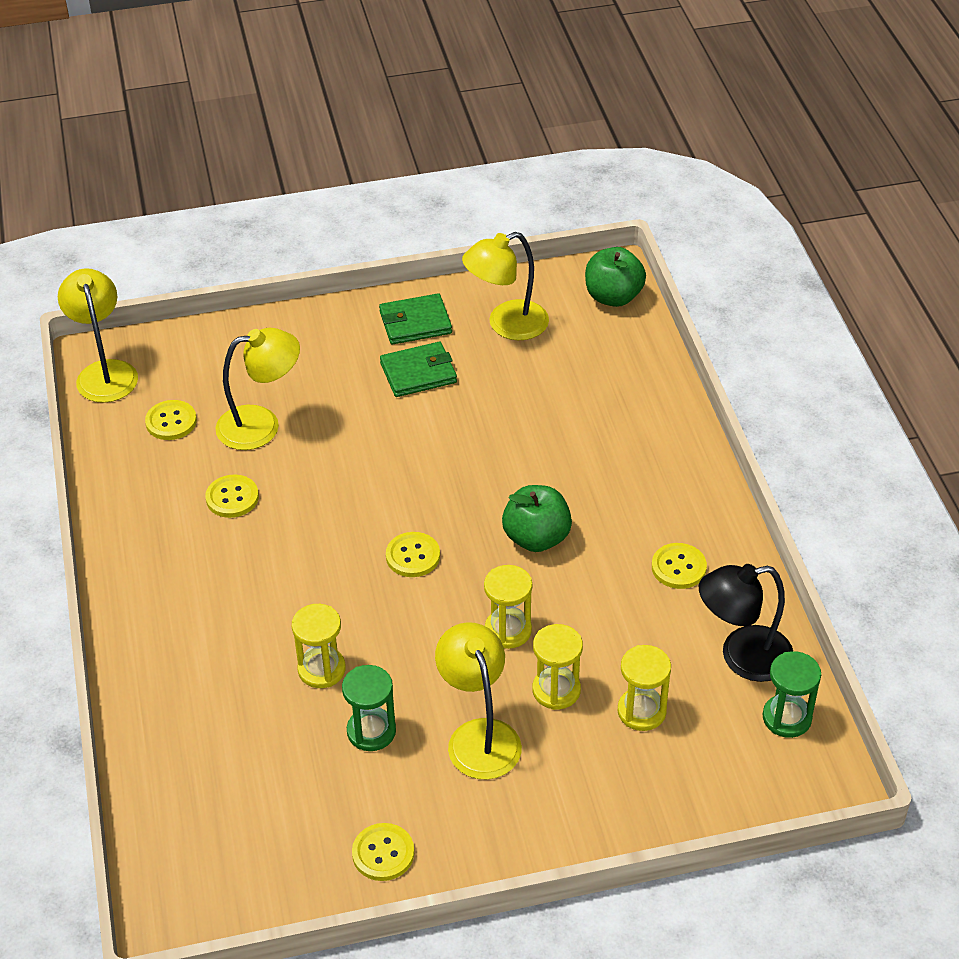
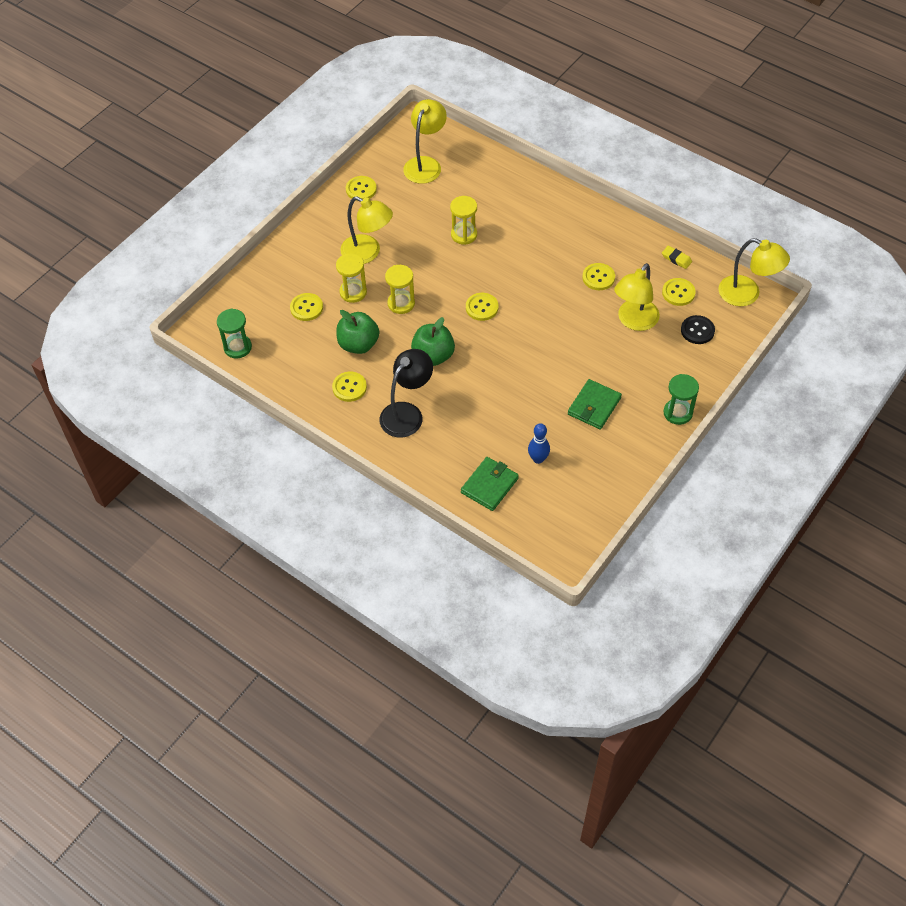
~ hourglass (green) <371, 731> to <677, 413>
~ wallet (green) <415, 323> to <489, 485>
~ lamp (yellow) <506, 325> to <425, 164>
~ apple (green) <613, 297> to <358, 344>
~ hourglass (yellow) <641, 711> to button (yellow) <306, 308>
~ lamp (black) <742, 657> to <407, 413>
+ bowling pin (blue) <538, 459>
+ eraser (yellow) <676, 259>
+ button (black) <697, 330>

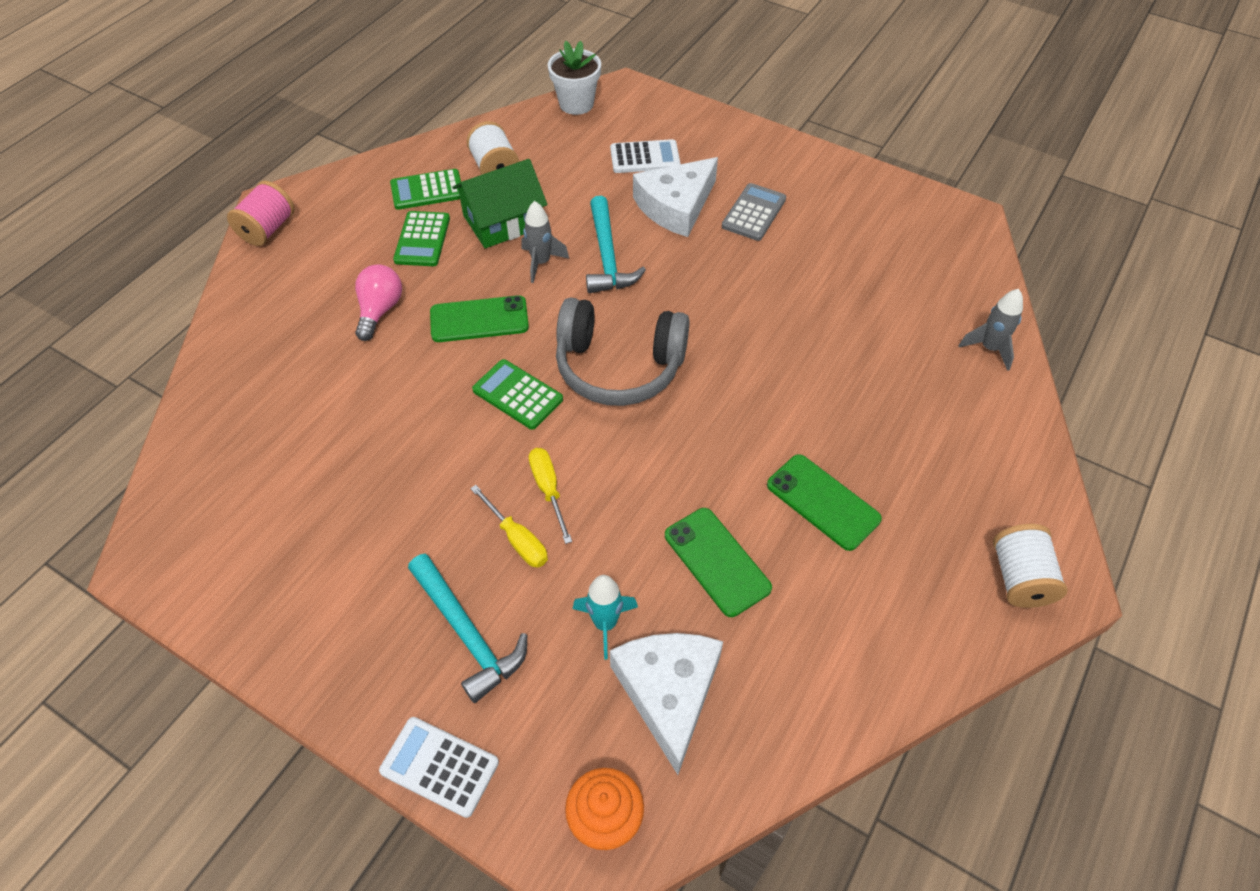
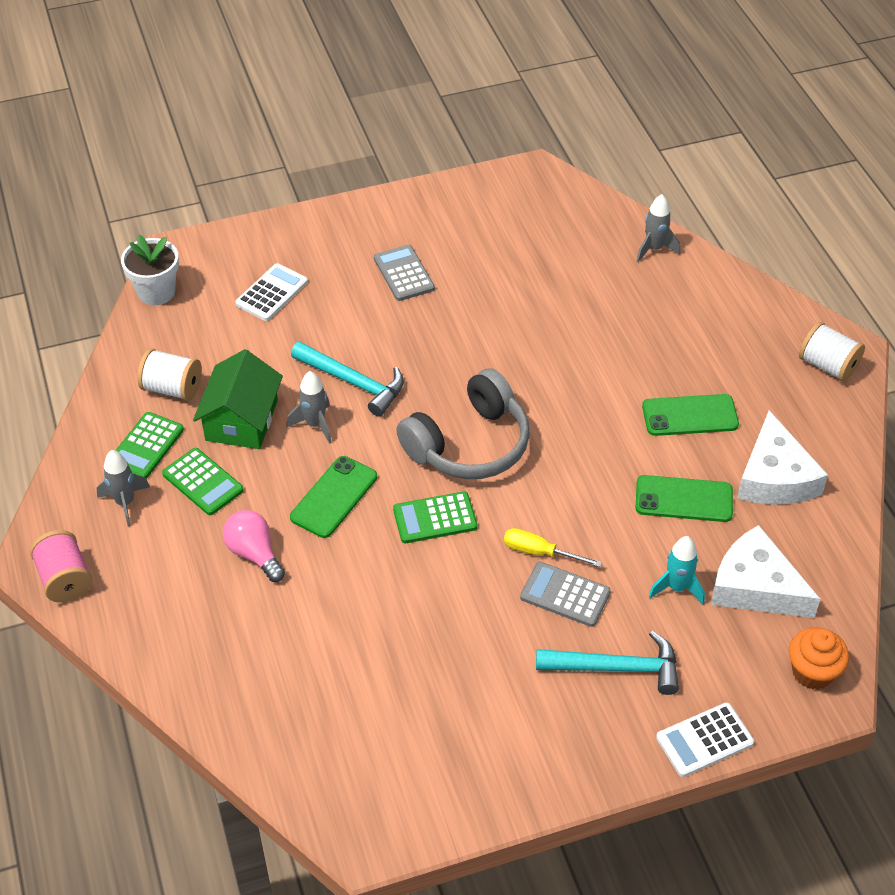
~ screwdriver (yellow) <517, 539> to calculator (grey) <565, 595>
~ cheese (white) <676, 206> to <774, 477>
+ rocket (grey) <125, 502>

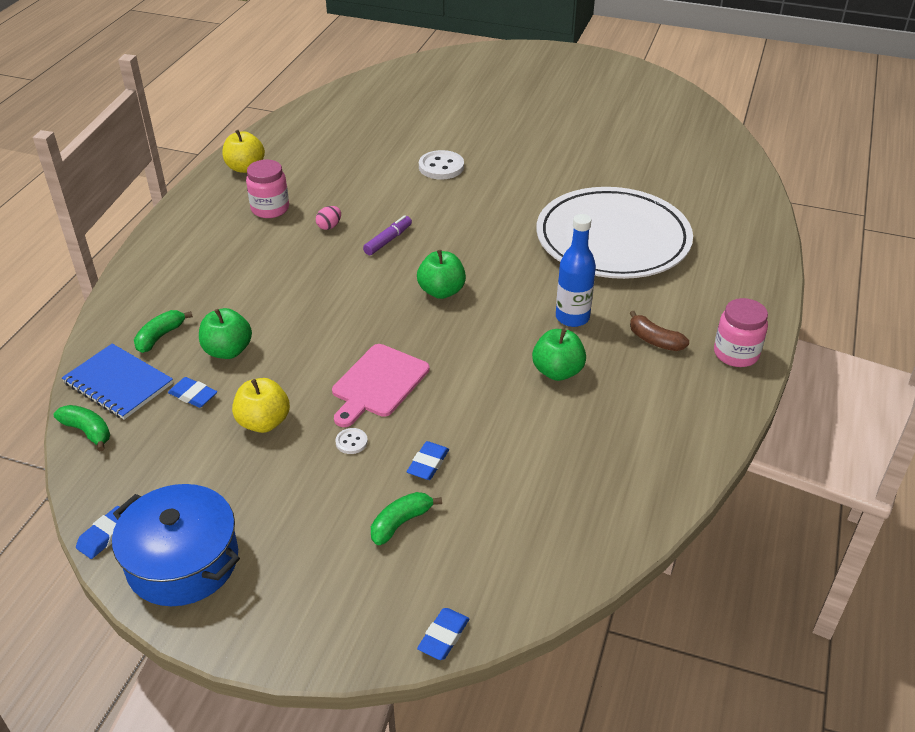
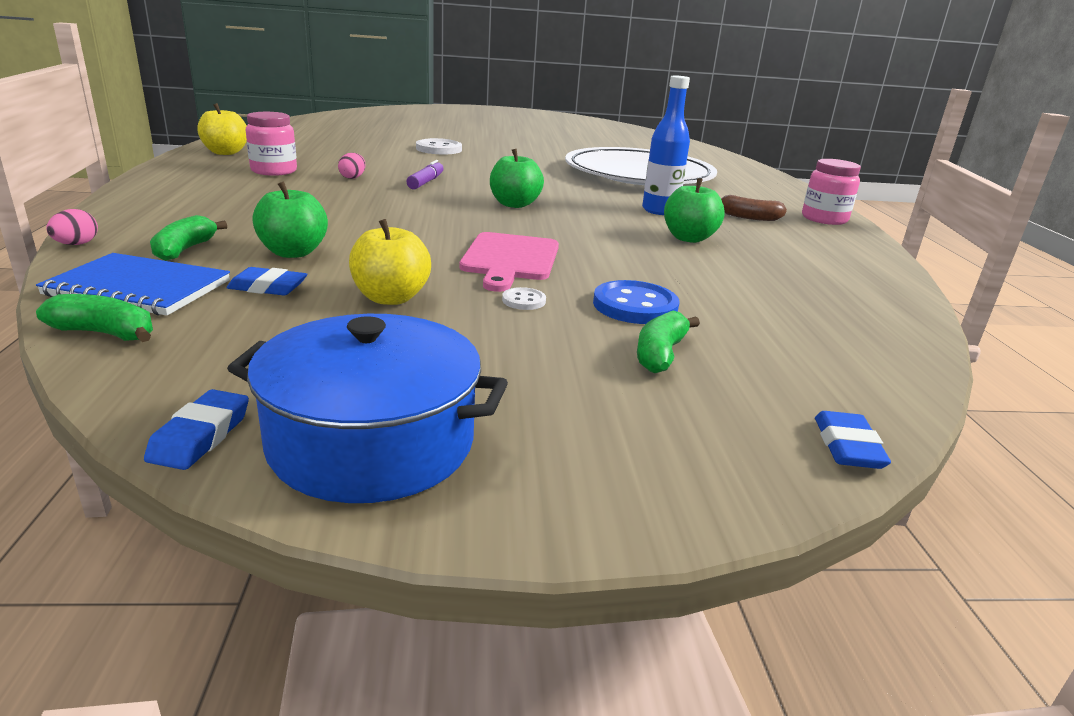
~ eraser (blue) <428, 464> to button (blue) <635, 306>
+ egg (pink) <76, 244>

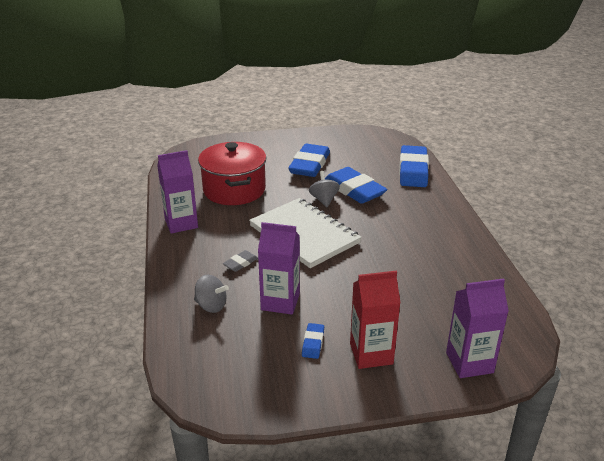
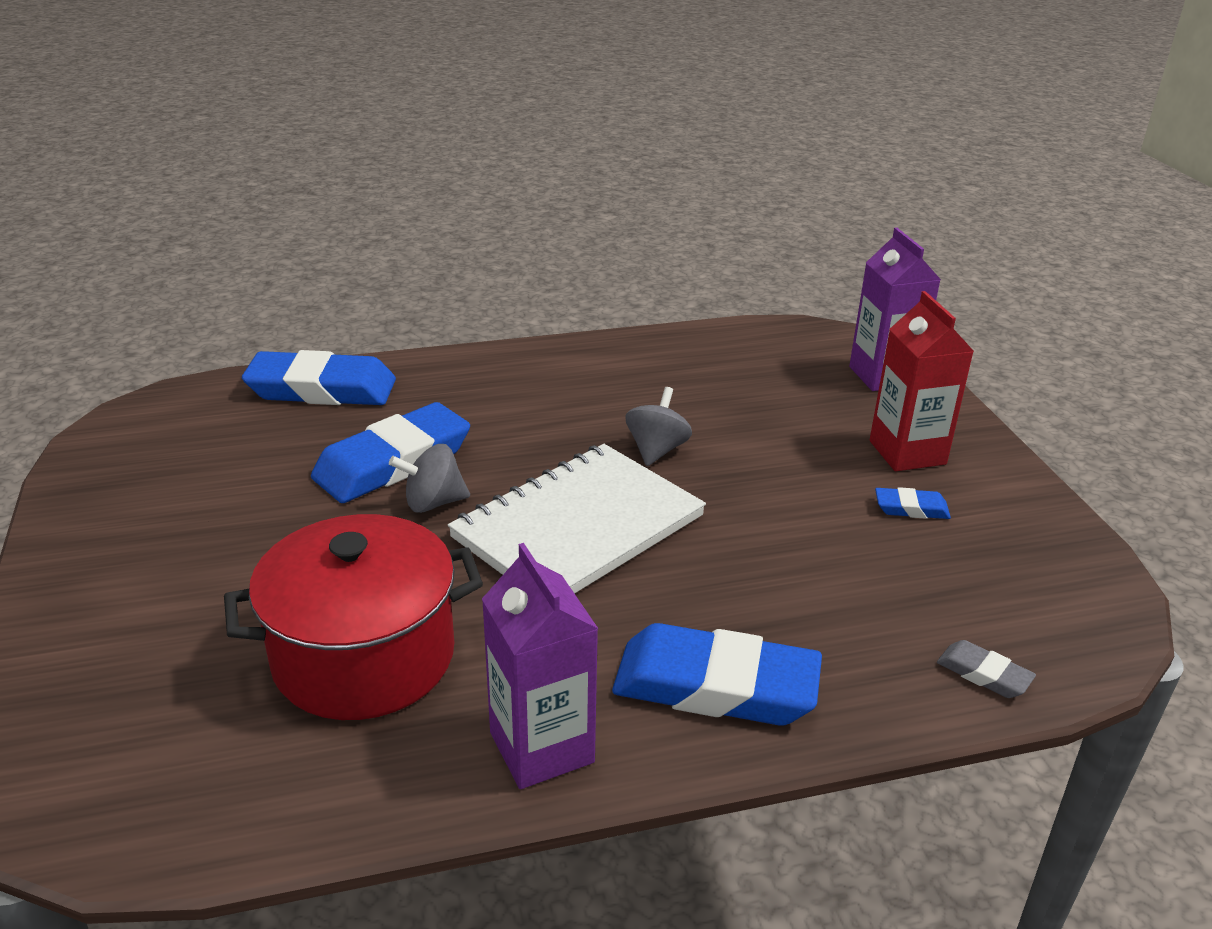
~ spinning top (grey) <211, 306> to <656, 450>
~ eraser (grey) <240, 263> to <983, 674>
- carton (purple) <280, 302>
~ eraser (blue) <310, 165> to <715, 686>

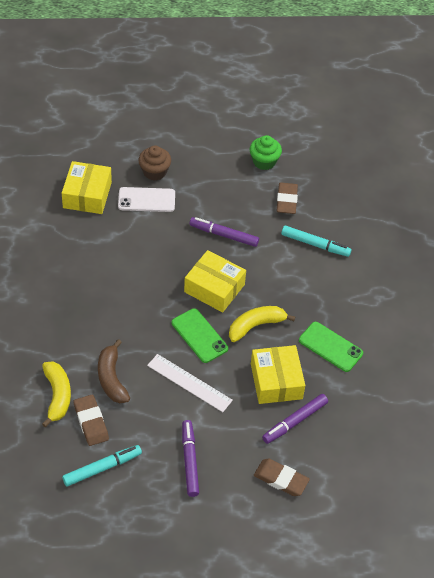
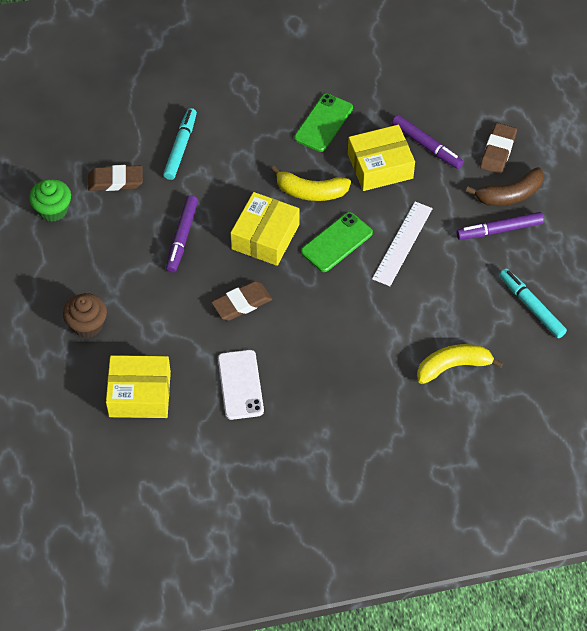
~ eraser (brown) <91, 422> to <242, 303>
~ banana (brown) <111, 378> to <510, 195>
~ phone (white) <146, 200> to <240, 385>
~ banana (yellow) <255, 326> = <311, 192> 45 degrees counterclockwise

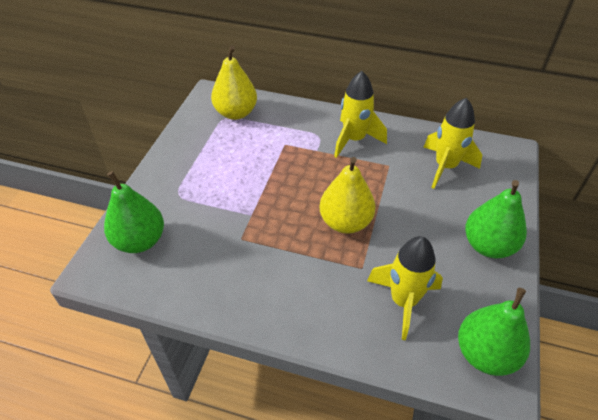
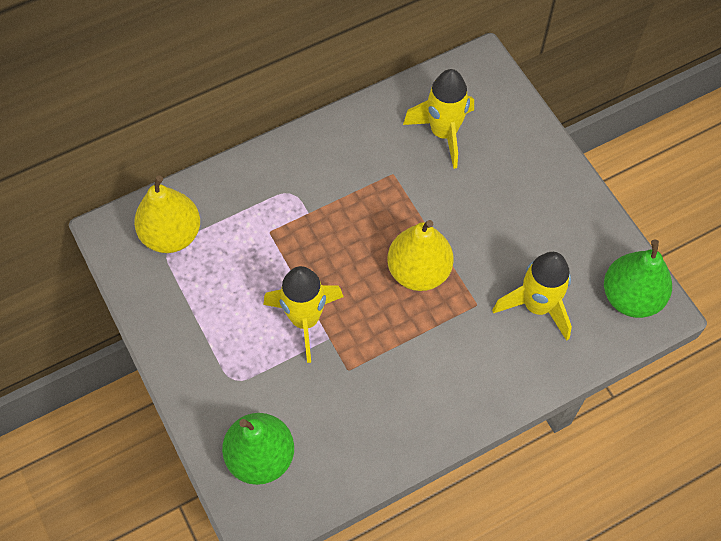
~ rocket (yellow) <354, 140> to <305, 320>
- pear (green) <488, 245>

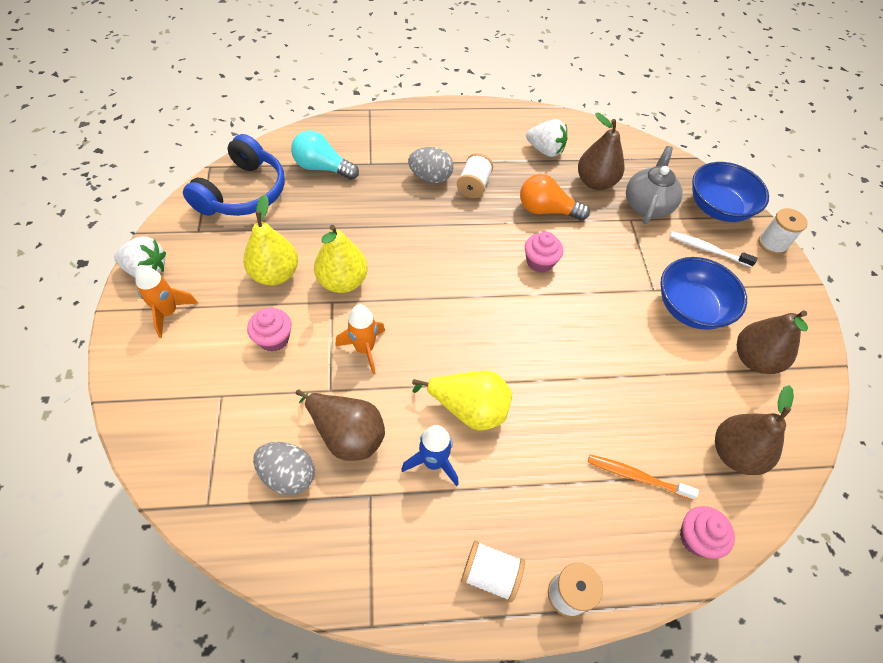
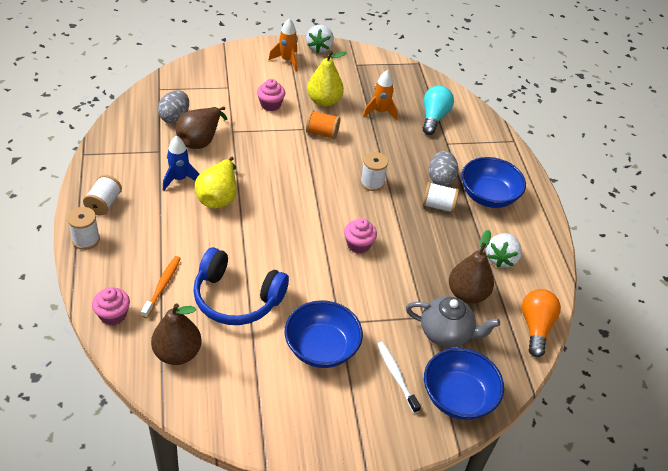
~ headphones (blue) <243, 192> to <236, 298>
~ pear (yellow) <343, 281> to spool (orange) <322, 133>
~ rocket (orange) <364, 349> to <380, 112>
~ light bulb (orange) <546, 210> to <535, 327>
~ toothbrush (white) <707, 249> = <396, 376> 45 degrees counterclockwise
- pear (brown) <754, 359>
~ spool (white) <772, 244> to <372, 182>
+ bowl (blue) <488, 196>

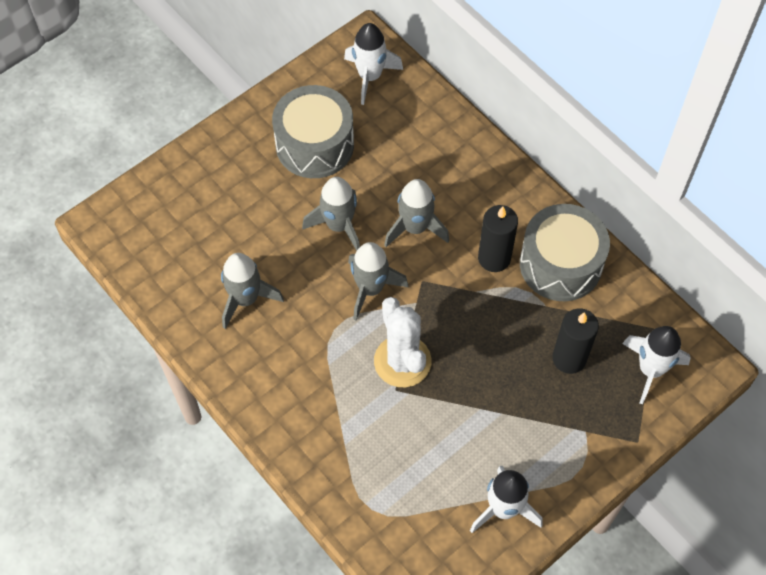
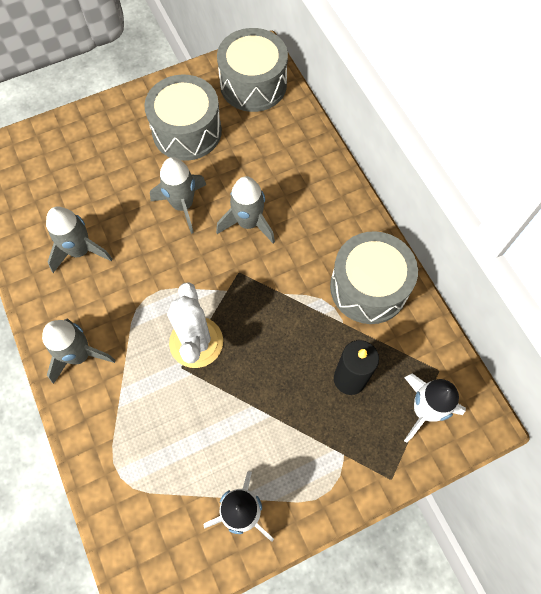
~ rocket (white) <370, 77> to drum (grey) <253, 84>
~ rocket (grey) <370, 289> to <79, 355>
- candle (black) <494, 258>

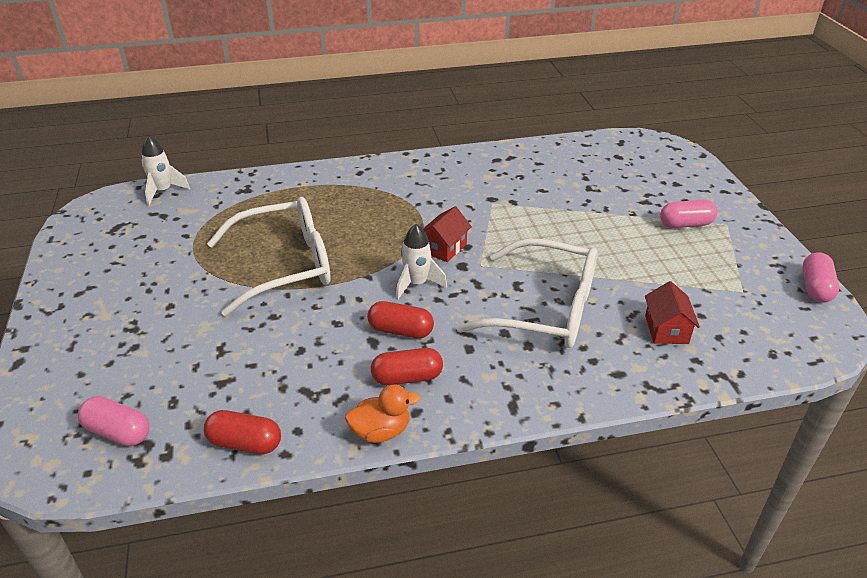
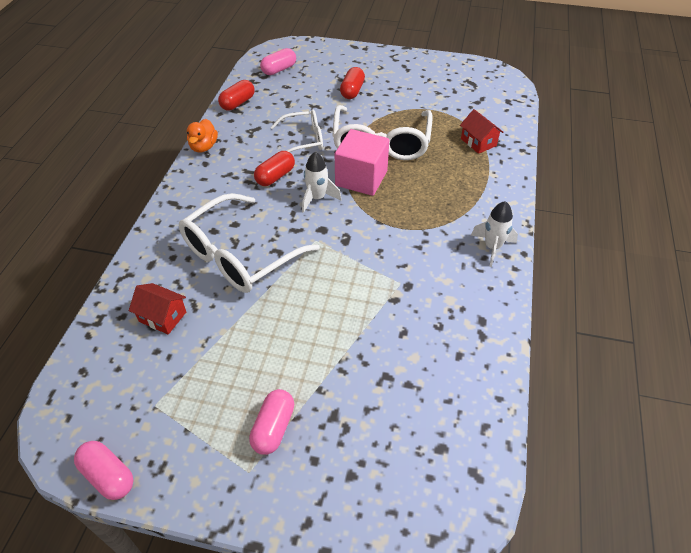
~ rocket (white) <163, 191> to <492, 247>
~ capsule (red) <407, 377> to <352, 91>
~ house (red) <444, 248> to <478, 142>
+ glasses (white) <304, 140>
+ cube (pink) <361, 178>

